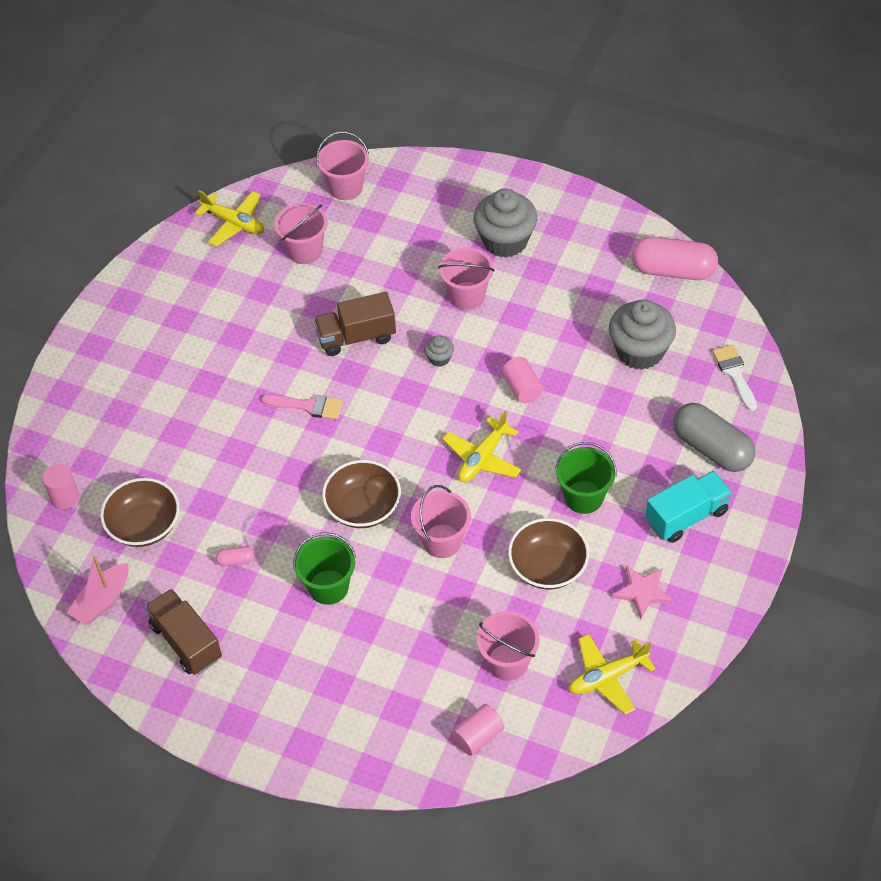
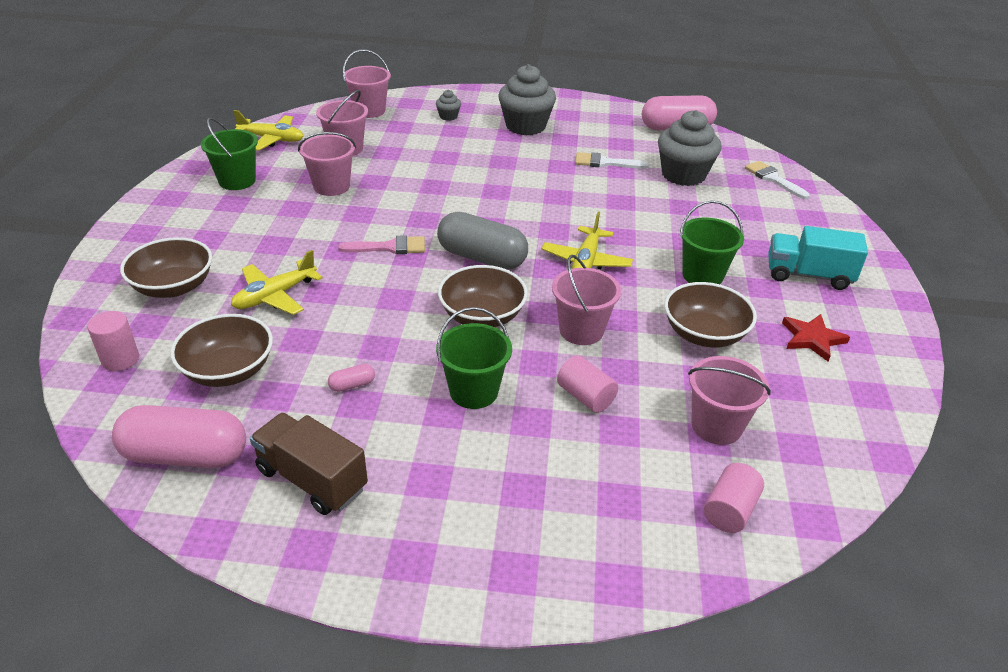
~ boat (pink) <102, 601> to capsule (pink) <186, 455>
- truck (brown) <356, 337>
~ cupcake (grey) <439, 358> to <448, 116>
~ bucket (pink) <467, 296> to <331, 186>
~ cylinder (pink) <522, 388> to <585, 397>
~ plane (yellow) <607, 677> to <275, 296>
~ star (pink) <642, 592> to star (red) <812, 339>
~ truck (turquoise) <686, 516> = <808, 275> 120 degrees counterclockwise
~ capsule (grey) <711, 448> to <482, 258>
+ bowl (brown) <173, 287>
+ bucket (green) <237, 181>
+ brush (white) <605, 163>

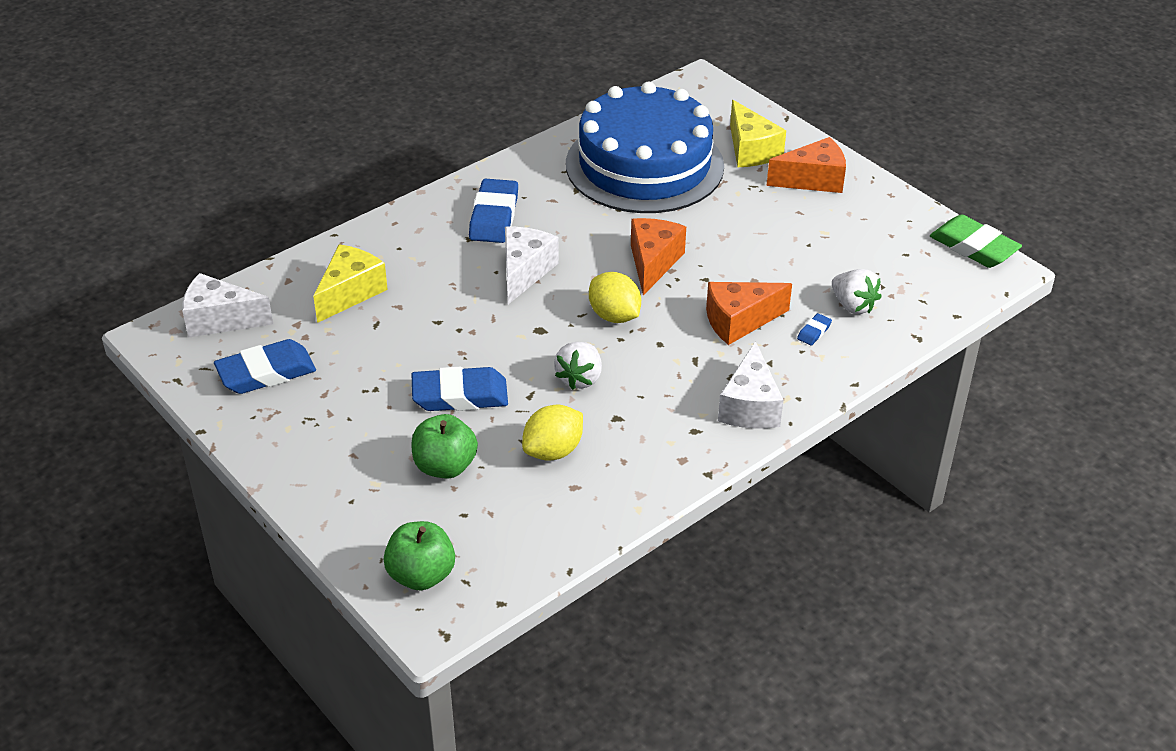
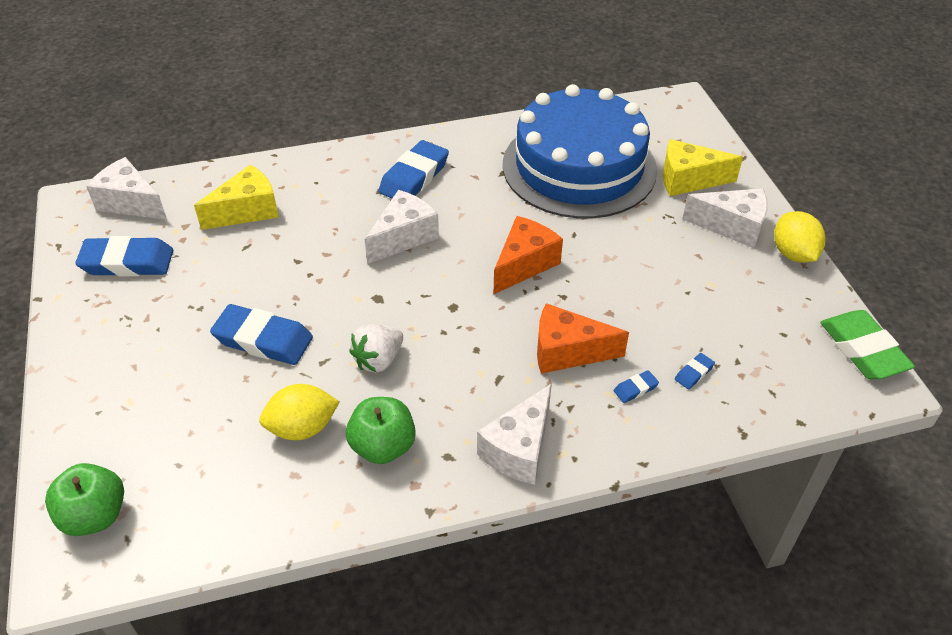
~ apple (green) <445, 466> to <383, 446>
~ lemon (yellow) <614, 316> to <793, 254>
~ cheese (yellow) <750, 150> = <688, 180> 90 degrees clockwise
~ cheese (orange) <813, 180> to cheese (white) <732, 227>
~ strawberry (white) <853, 305> to eraser (blue) <694, 373>

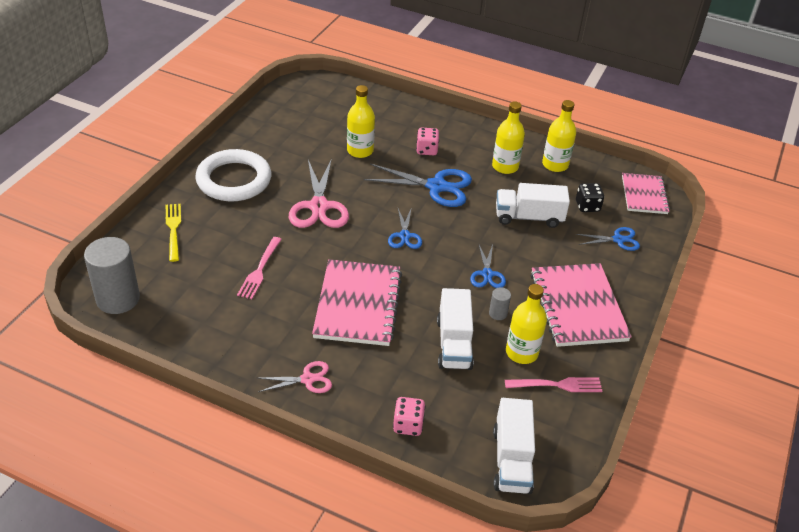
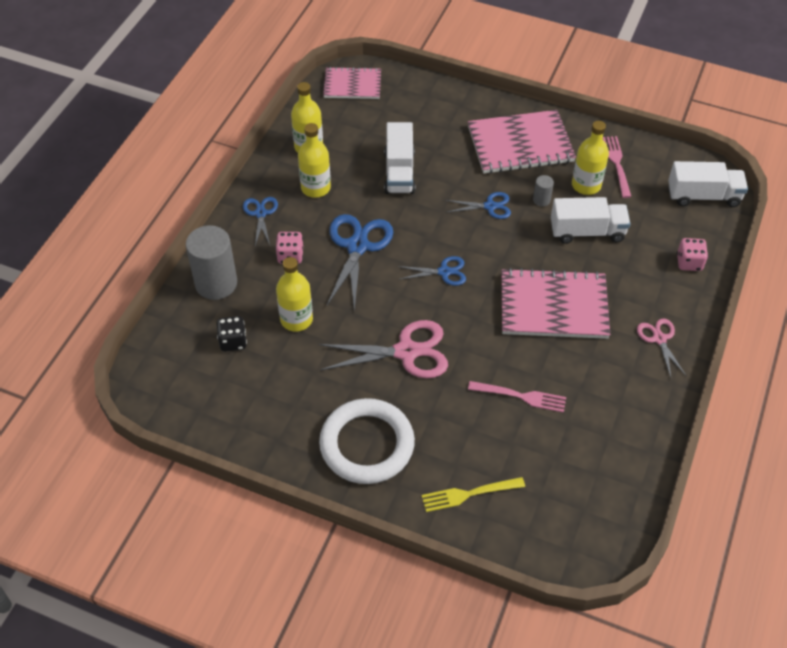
~ cylinder (grey) <118, 299> to <216, 283>
~ dice (black) <587, 206> to <233, 341>
~ scissors (blue) <618, 240> to <260, 213>

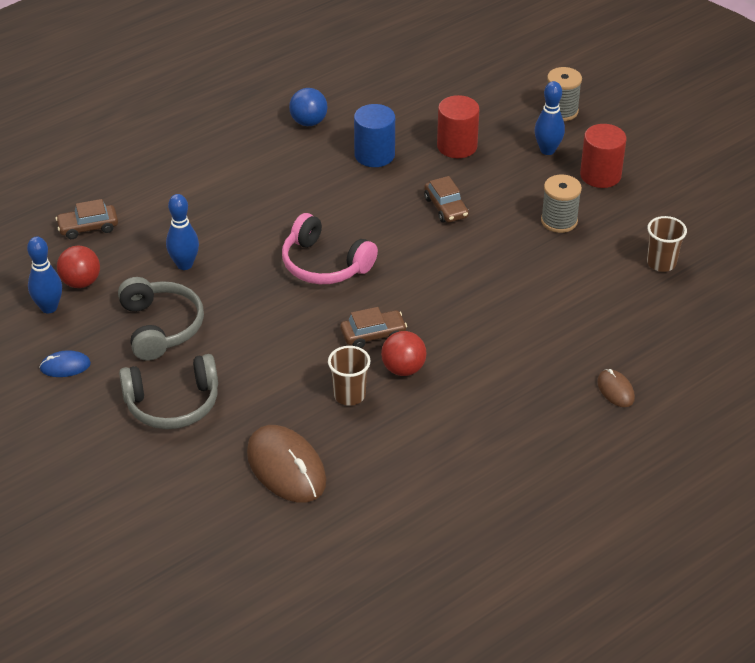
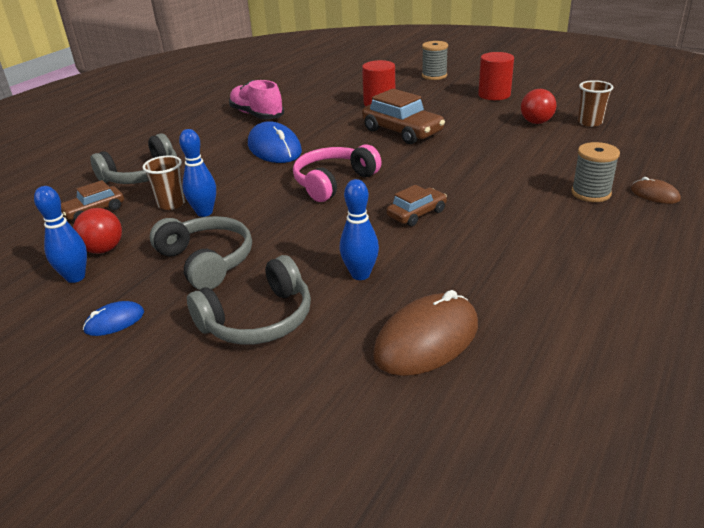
~ mouse (brown) <286, 467> = <426, 339> 75 degrees counterclockwise
~ headphones (pink) <325, 264> = <334, 182> 120 degrees clockwise
~ ball (blue) <308, 122> to shoe (pink) <257, 115>
~ cup (brown) <349, 395> to <171, 204>
- cylinder (blue) <374, 155>
~ ball (red) <403, 369> to <536, 122>
~ car (brown) <446, 207> = <402, 131> x1.71
~ bowling pin (blue) <547, 150> to <360, 274>
~ spool (grey) <559, 221> to <591, 193>
+ headphones (grey) <142, 175>
+ mouse (blue) <274, 148>

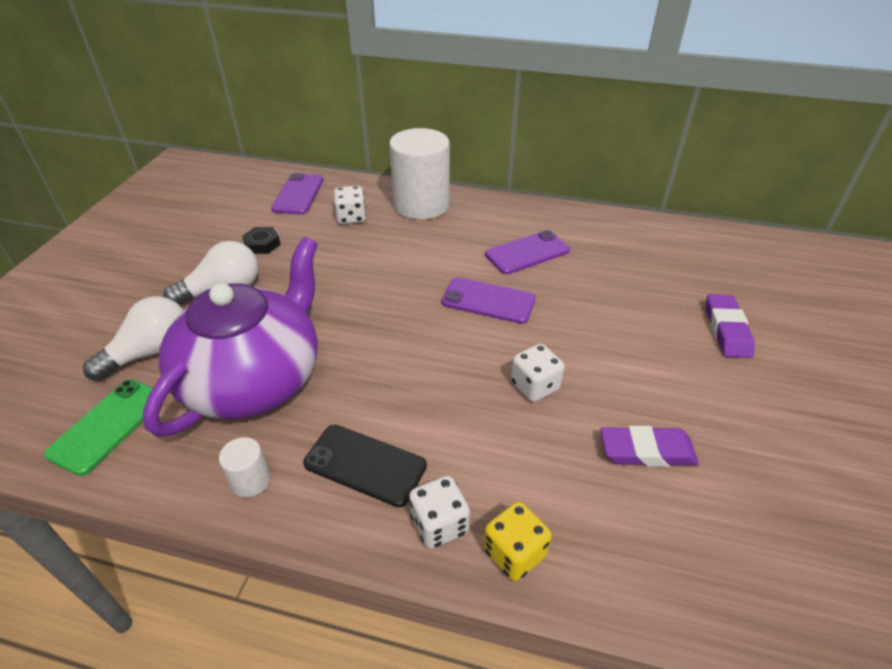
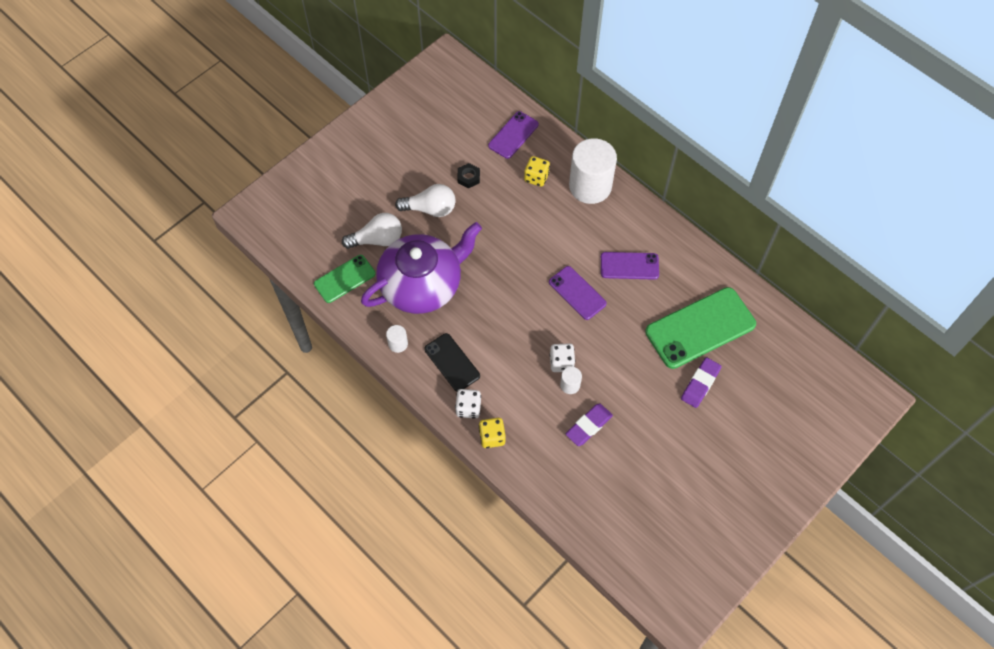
~ dice (white) <351, 217> to dice (yellow) <536, 177>
~ eraser (purple) <647, 451> = <588, 426> 75 degrees counterclockwise
+ cylinder (white) <570, 385>
+ phone (green) <700, 328>

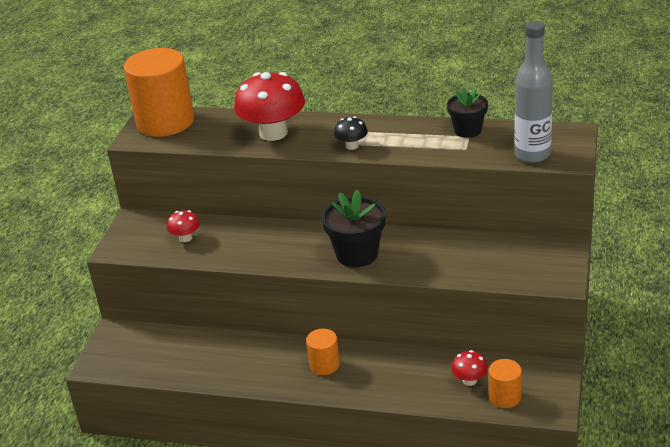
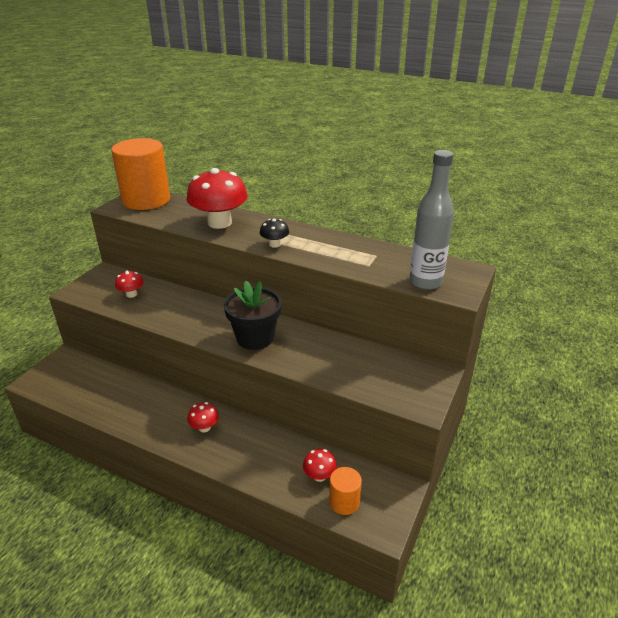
~ cylinder (orange) <324, 365> to mushroom (red) <204, 427>
- flower pot (black) <467, 130>

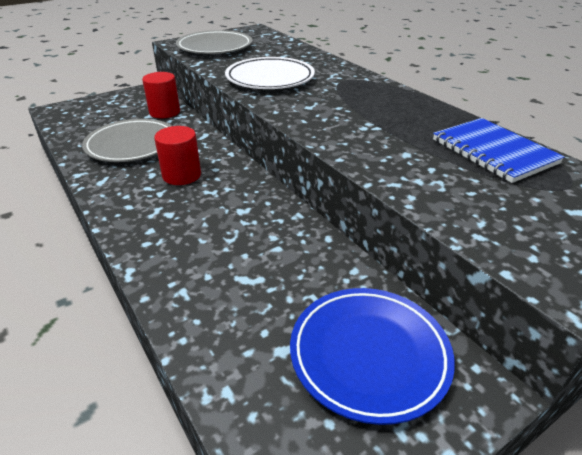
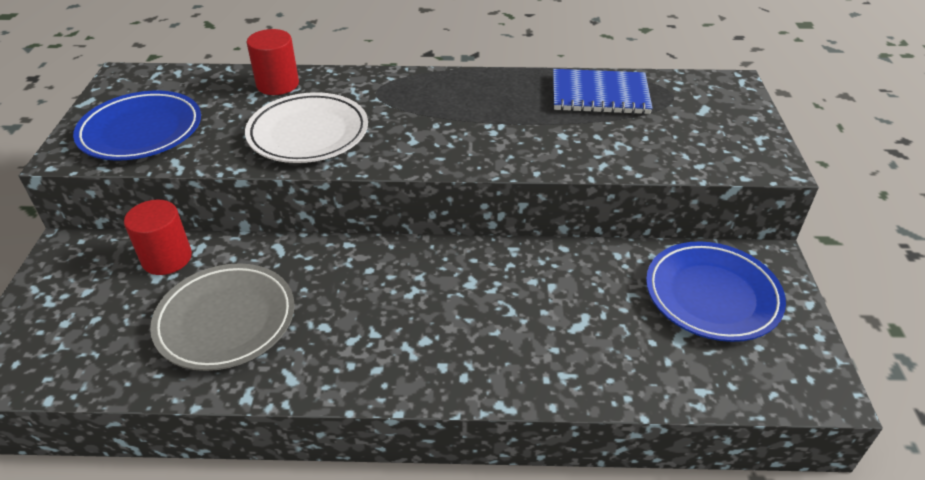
~ cylinder (red) <182, 175> to <277, 84>
~ plate (grey) <215, 47> to plate (blue) <141, 131>

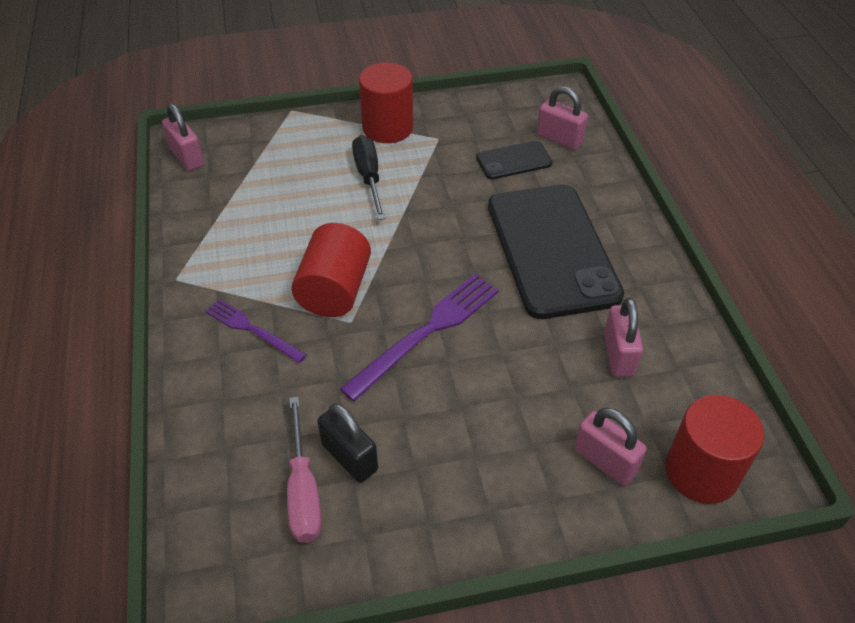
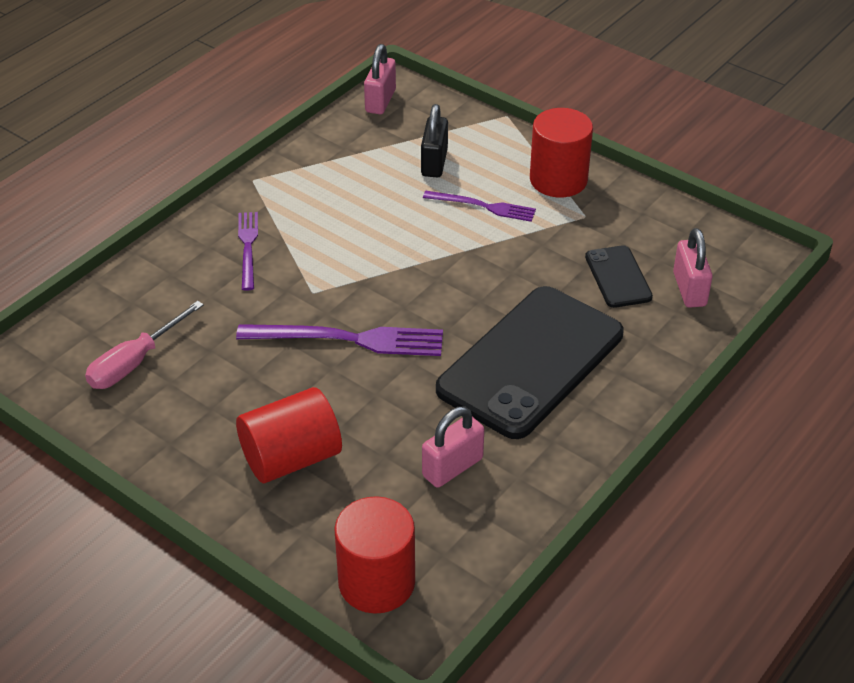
~ cylinder (red) <334, 290> to <291, 458>
~ padlock (black) <349, 457> to <434, 163>
~ screwdriver (black) <369, 177> to fork (purple) <482, 206>
~ phone (black) <514, 160> = <618, 277> 45 degrees clockwise
- padlock (pink) <605, 461>

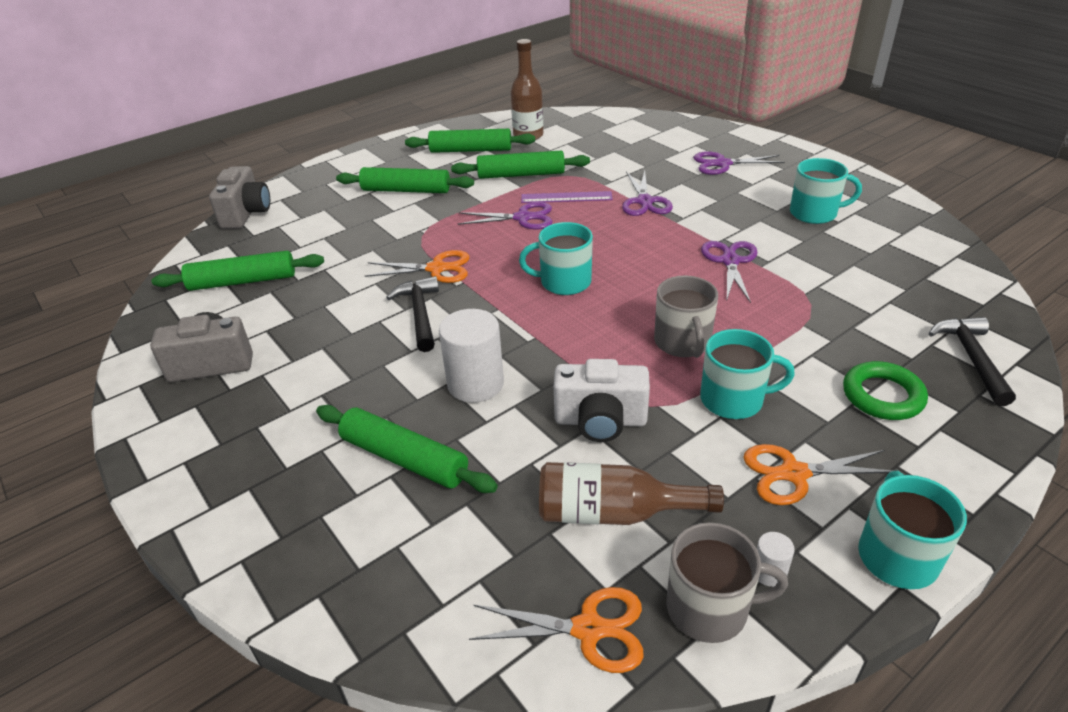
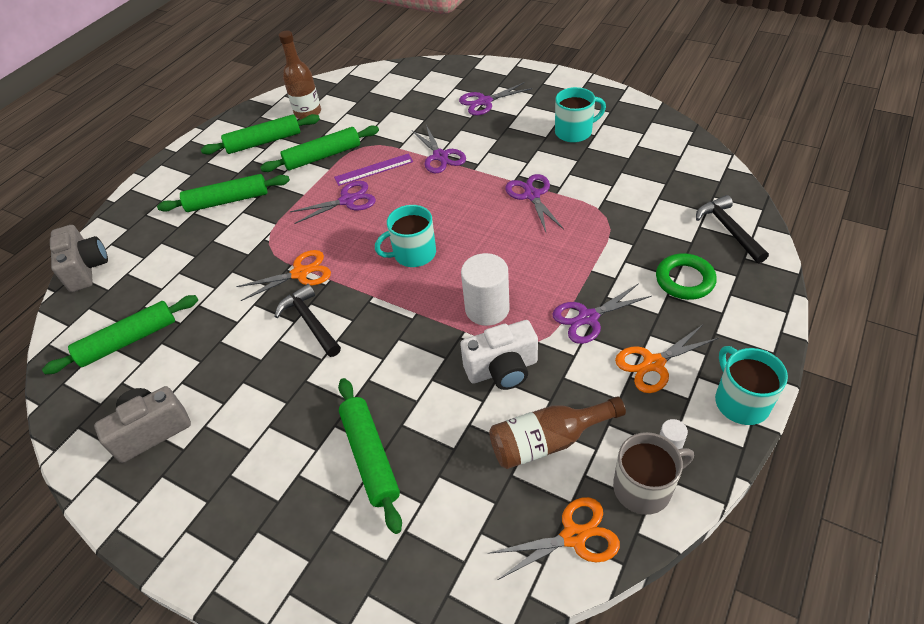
~ rolling pin (green) <404, 458> = <370, 456> 60 degrees clockwise
~ cylinder (white) <475, 384> to <487, 309>
- mug (grey) <682, 342>
~ mug (turquoise) <733, 399> to scissors (purple) <588, 318>

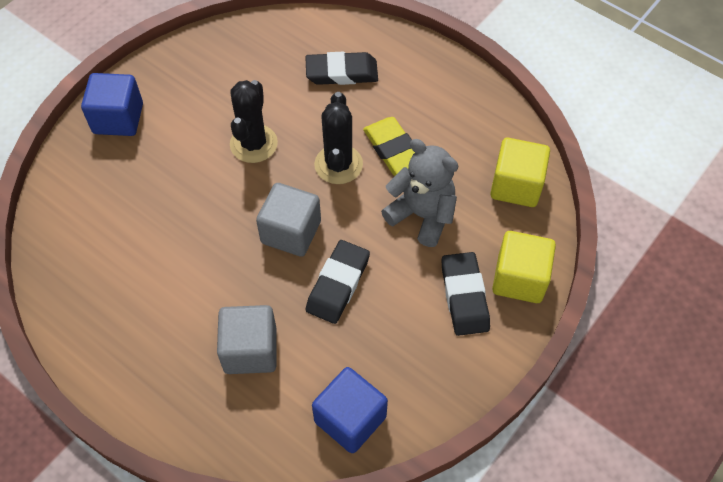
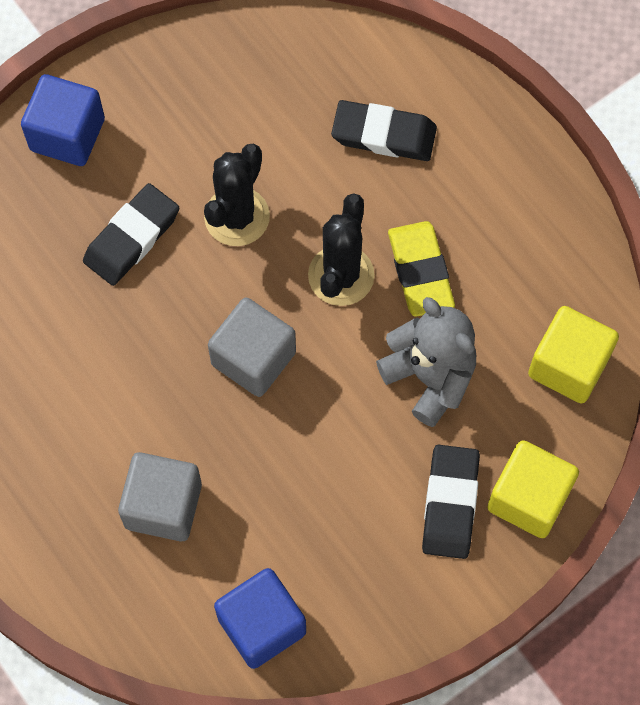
~ eraser (black) <338, 284> to <132, 238>

